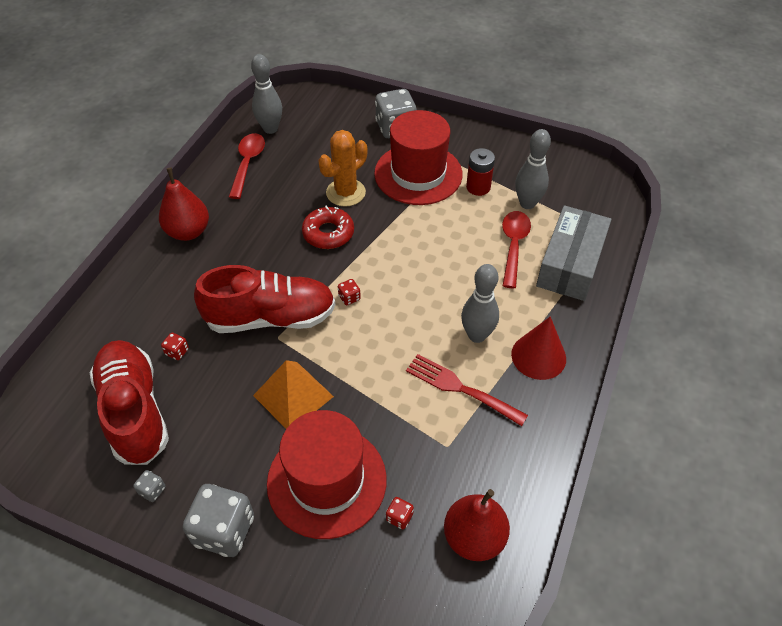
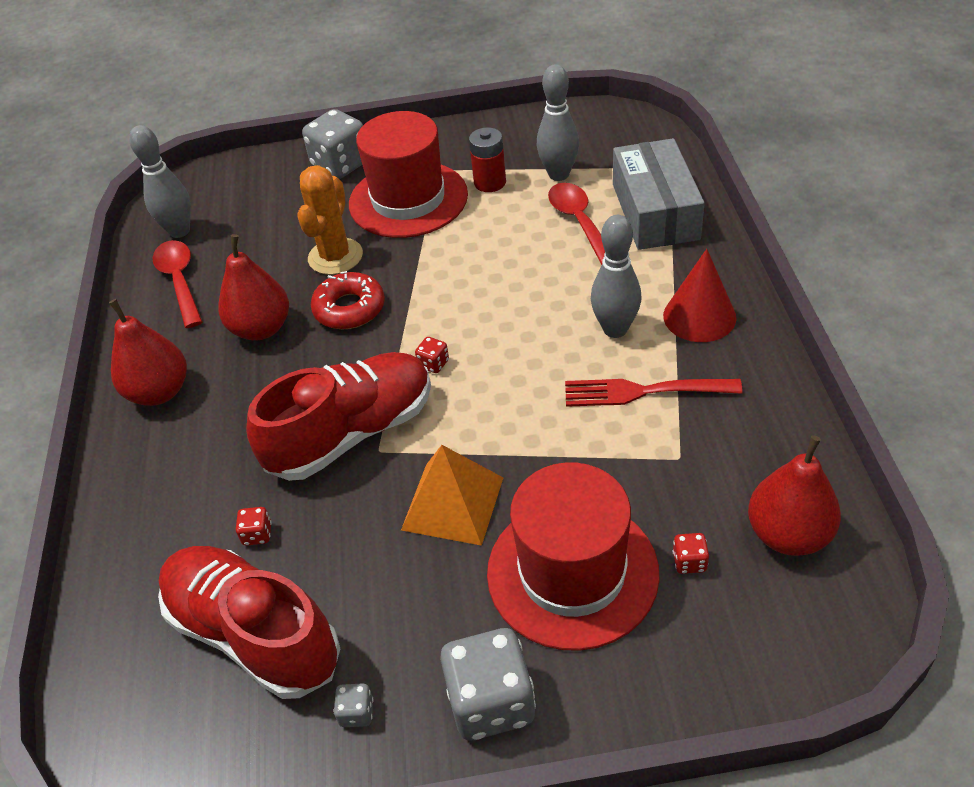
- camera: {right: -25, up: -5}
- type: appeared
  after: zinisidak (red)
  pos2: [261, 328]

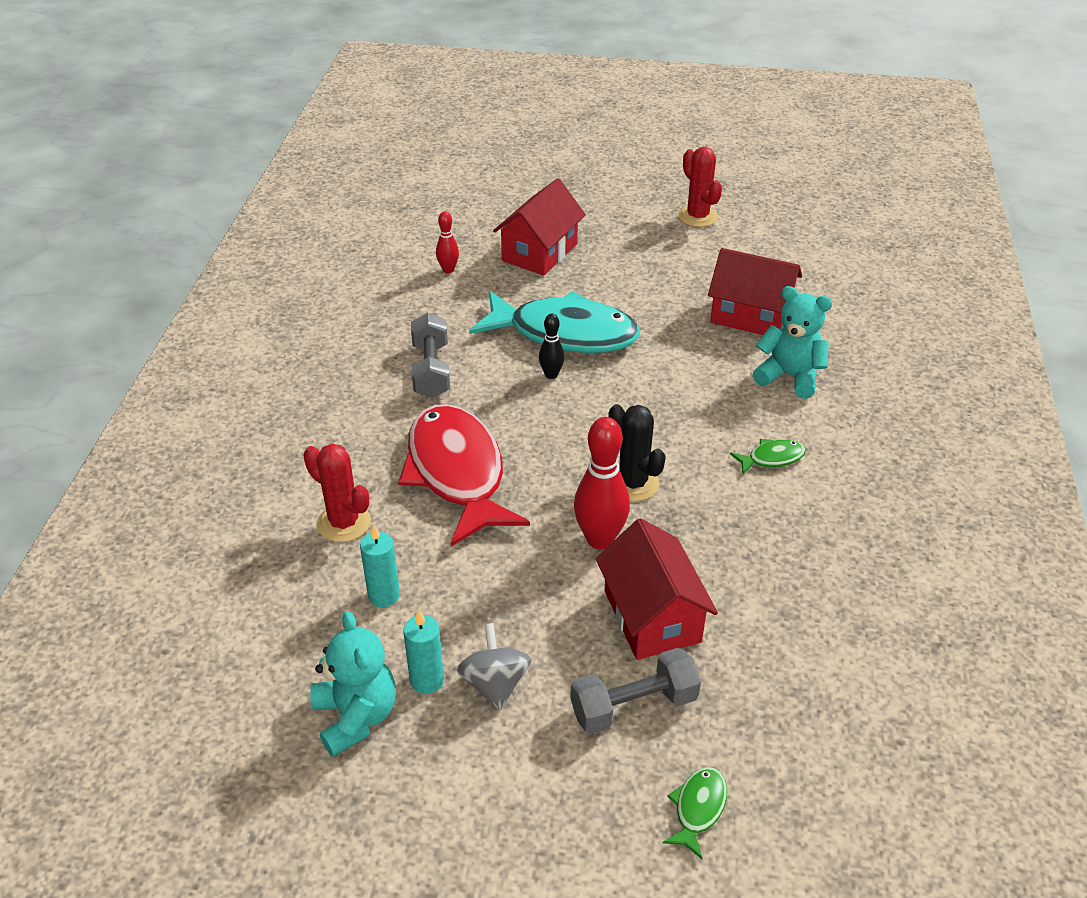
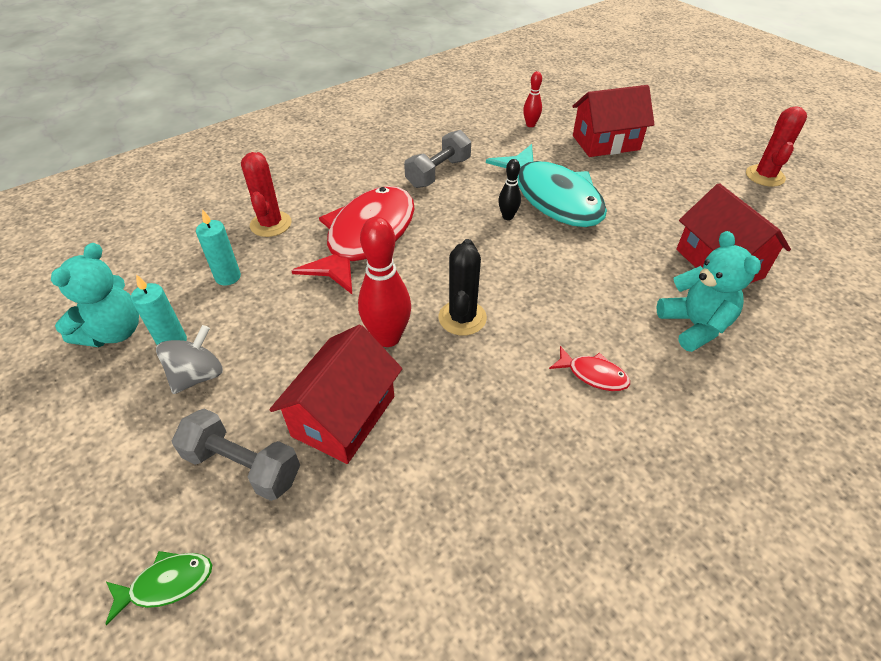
- camera: {right: 45, up: 5}
- type: colour
  before: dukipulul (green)
  after: dukipulul (red)
  pos1: [772, 458]
  pos2: [593, 374]

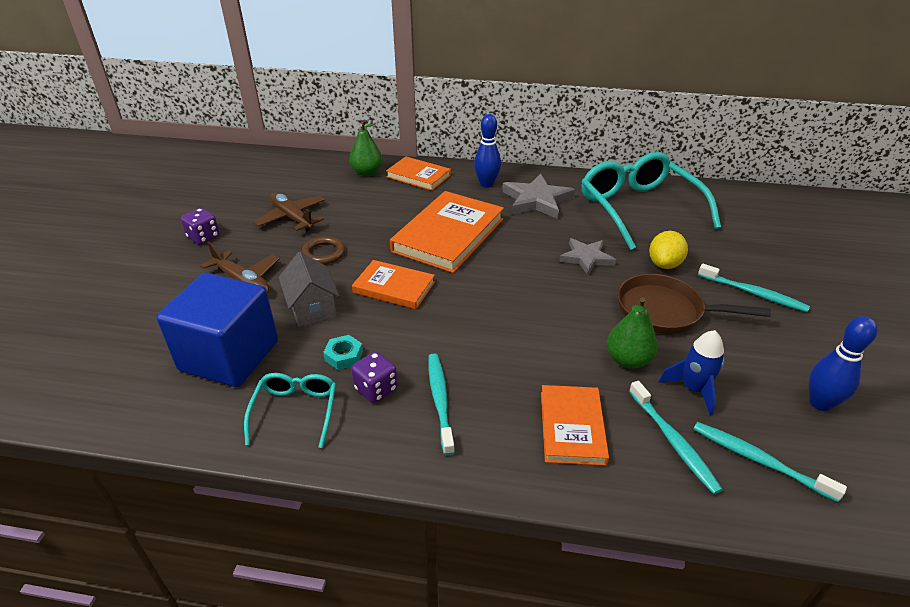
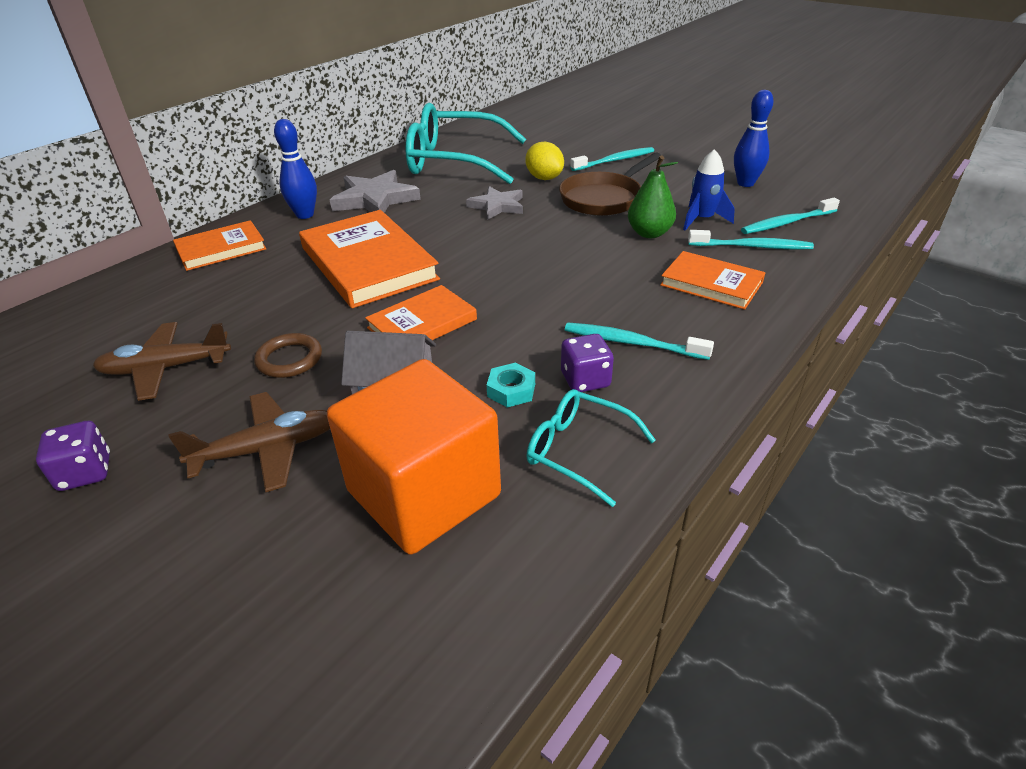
- camera: {right: -60, up: 0}
- type: missing
  before: zinisidak (green)
  pos1: [367, 172]
- type: colour
  before: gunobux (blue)
  after: gunobux (orange)
  pos1: [229, 356]
  pos2: [424, 493]

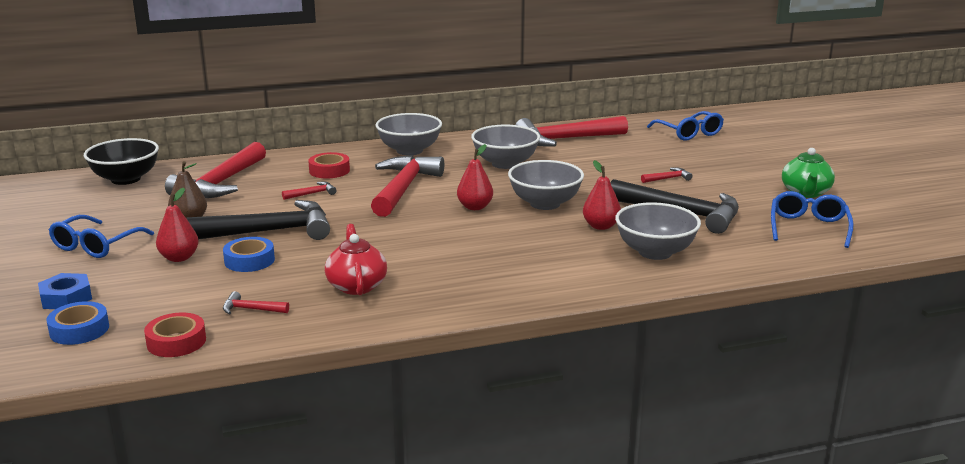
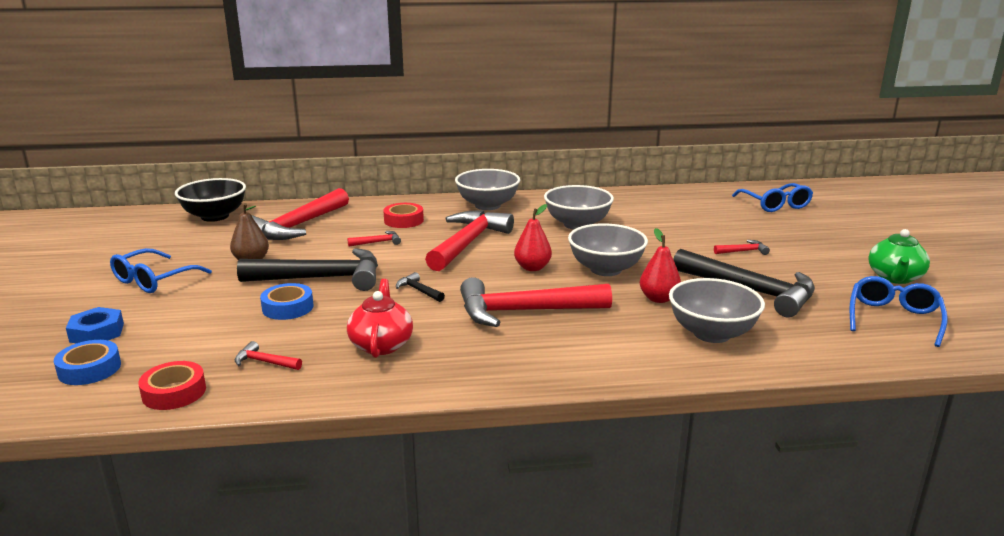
- camera: {right: 10, up: 0}
- type: relocated
  before: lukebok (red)
  pos1: [565, 139]
  pos2: [523, 311]
- type: missing
  before: zinisidak (red)
  pos1: [179, 258]
- type: appeared
  after: lukebok (black)
  pos2: [418, 290]

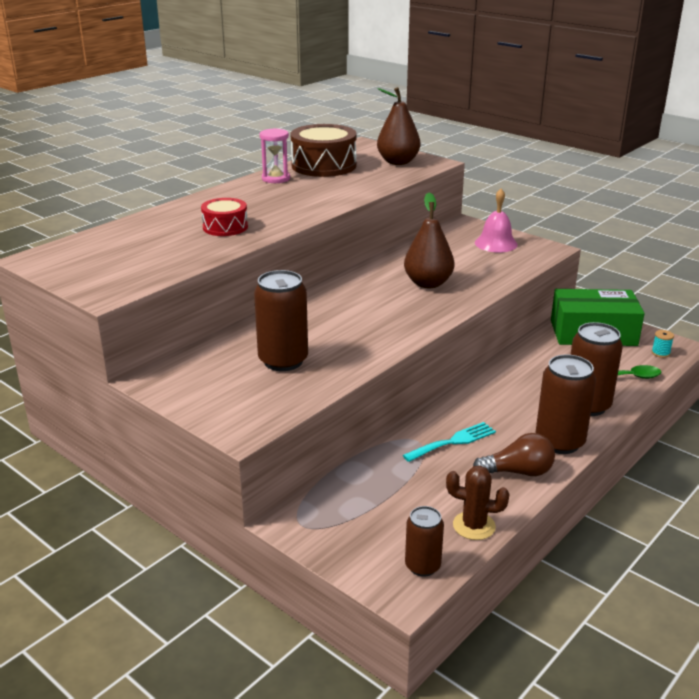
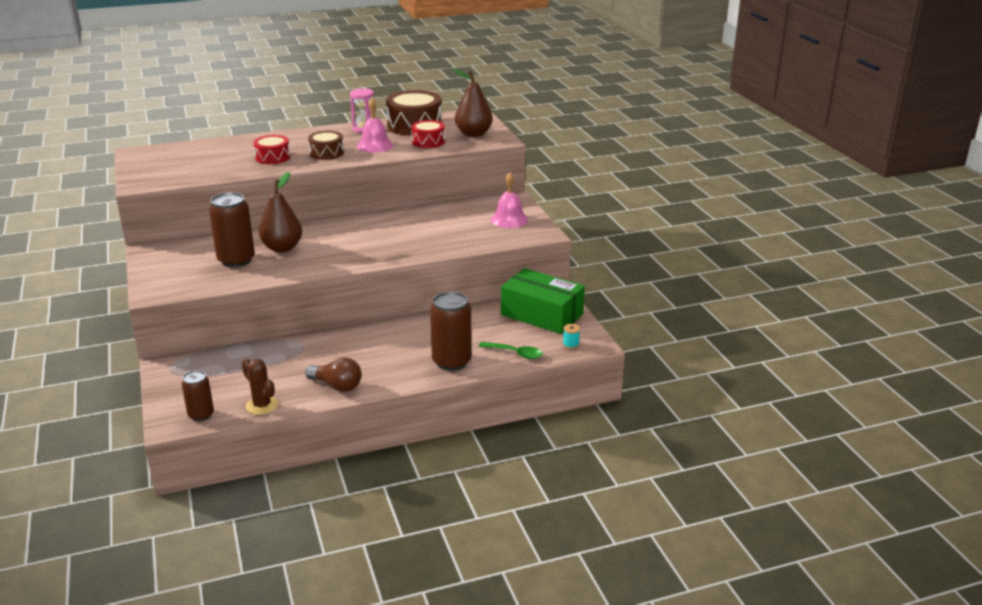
- camera: {right: 30, up: 0}
- type: relocated
  before: zinisidak (brown)
  pos1: [428, 283]
  pos2: [282, 248]
- type: missing
  before: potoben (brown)
  pos1: [559, 442]
- type: missing
  before: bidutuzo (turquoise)
  pos1: [453, 441]
- type: appeared
  after: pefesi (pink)
  pos2: [375, 145]
- type: appeared
  after: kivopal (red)
  pos2: [428, 141]
- type: appeared
  after: kivopal (brown)
  pos2: [326, 153]

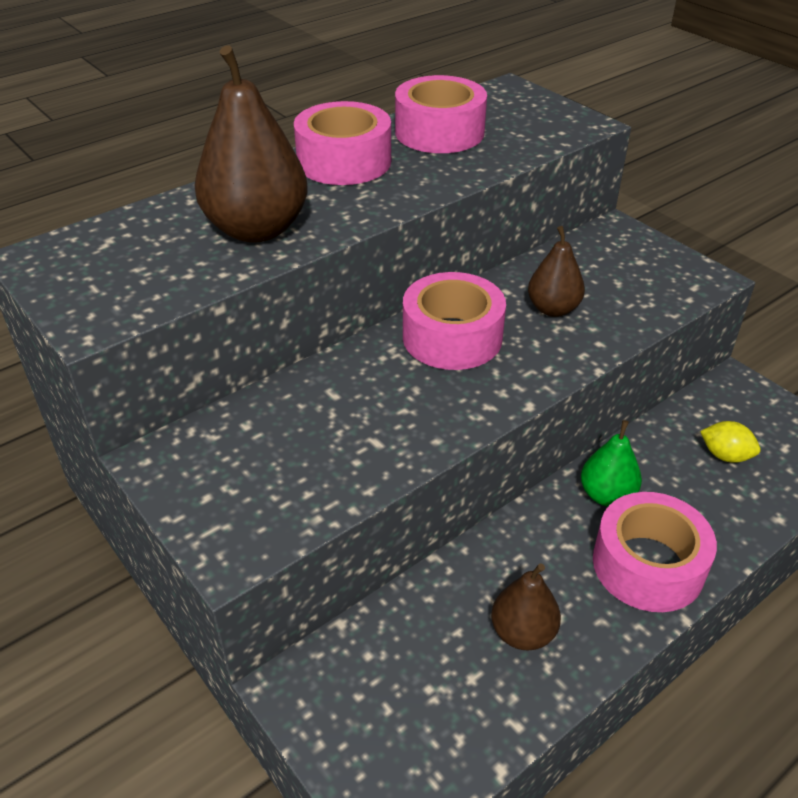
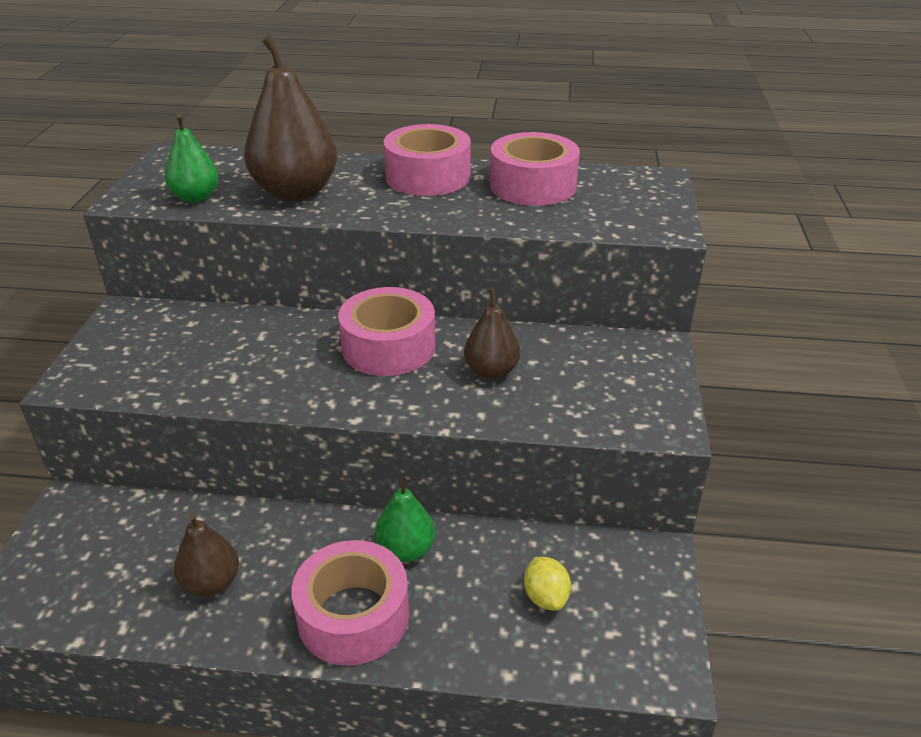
- camera: {right: 45, up: -5}
- type: appeared
  after: zinisidak (green)
  pos2: [196, 197]

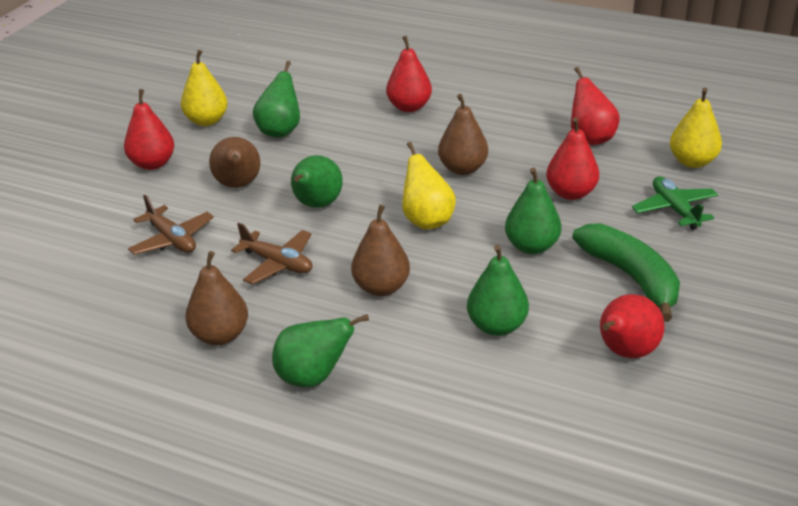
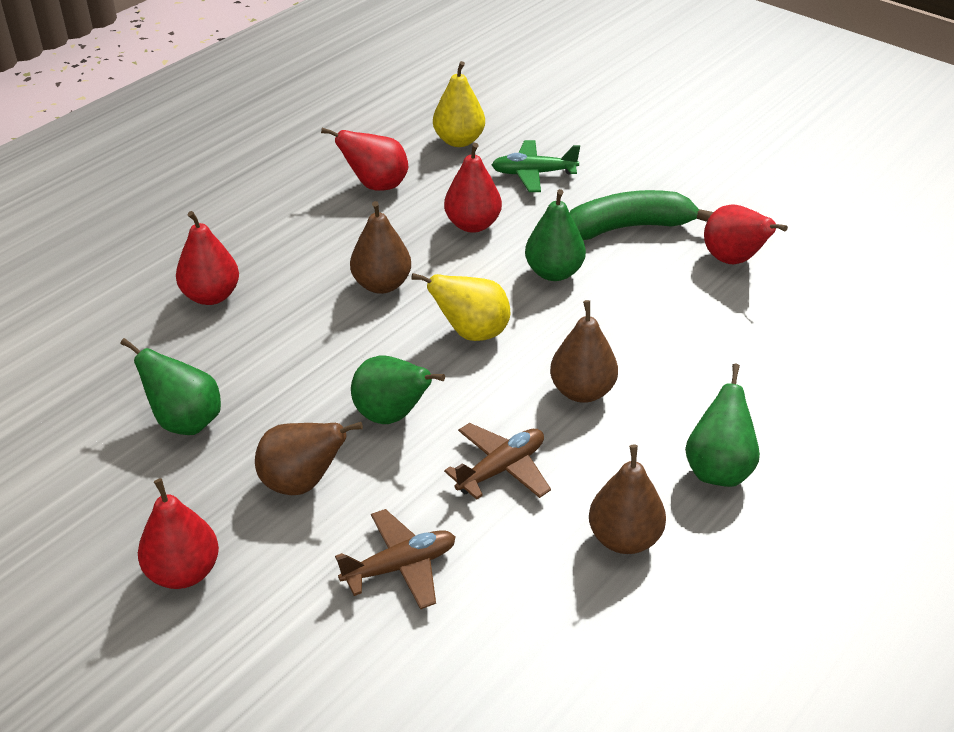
- camera: {right: -75, up: 5}
- type: missing
  before: zinisidak (yellow)
  pos1: [207, 121]
- type: missing
  before: zinisidak (green)
  pos1: [496, 326]

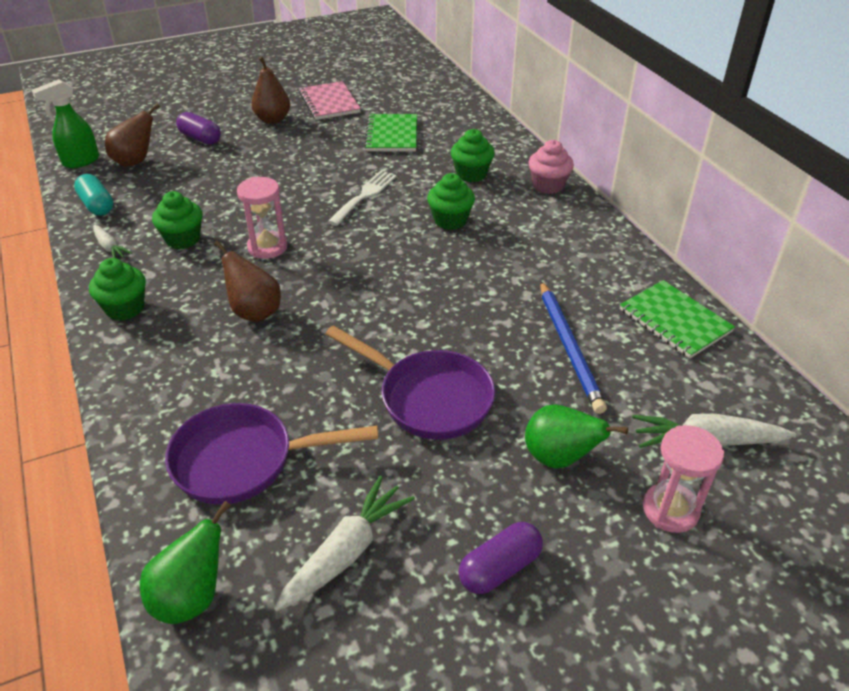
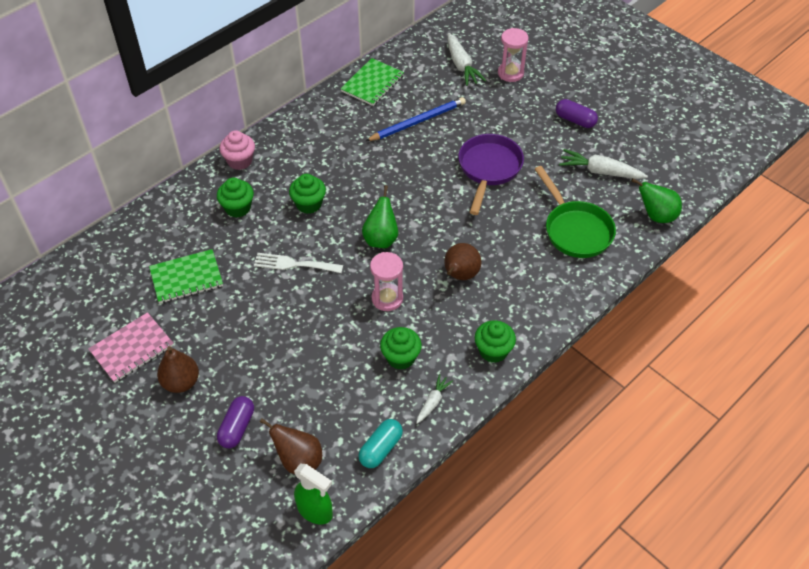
- camera: {right: -110, up: 10}
- type: colour
  before: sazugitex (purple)
  after: sazugitex (green)
  pos1: [243, 460]
  pos2: [575, 230]
- type: relocated
  before: zinisidak (green)
  pos1: [559, 458]
  pos2: [381, 239]

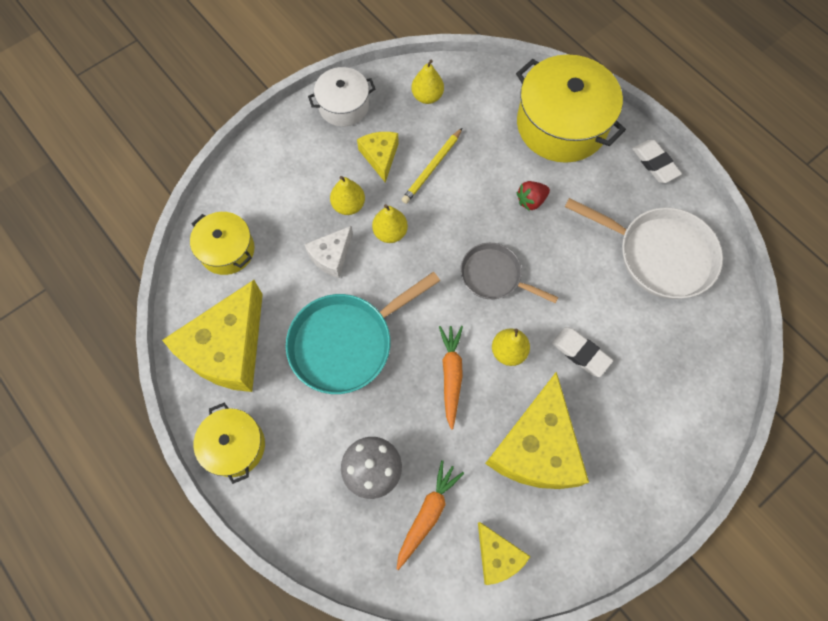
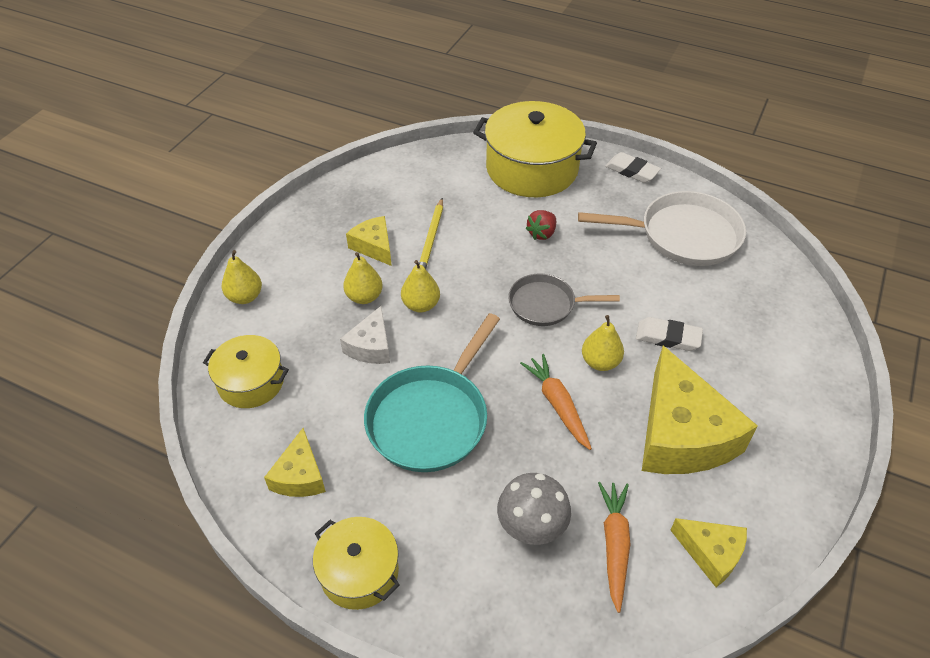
- camera: {right: -25, up: -20}
- type: relocated
  before: zinisidak (yellow)
  pos1: [427, 96]
  pos2: [245, 297]
- type: missing
  before: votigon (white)
  pos1: [343, 106]
- type: size
  before: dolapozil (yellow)
  pos1: [228, 348]
  pos2: [300, 476]
  scale: 0.51

